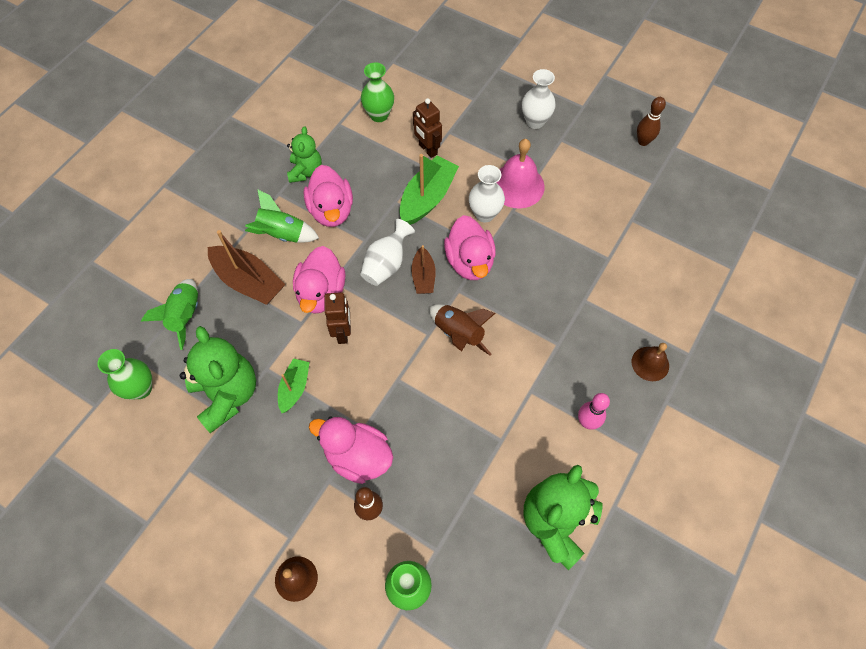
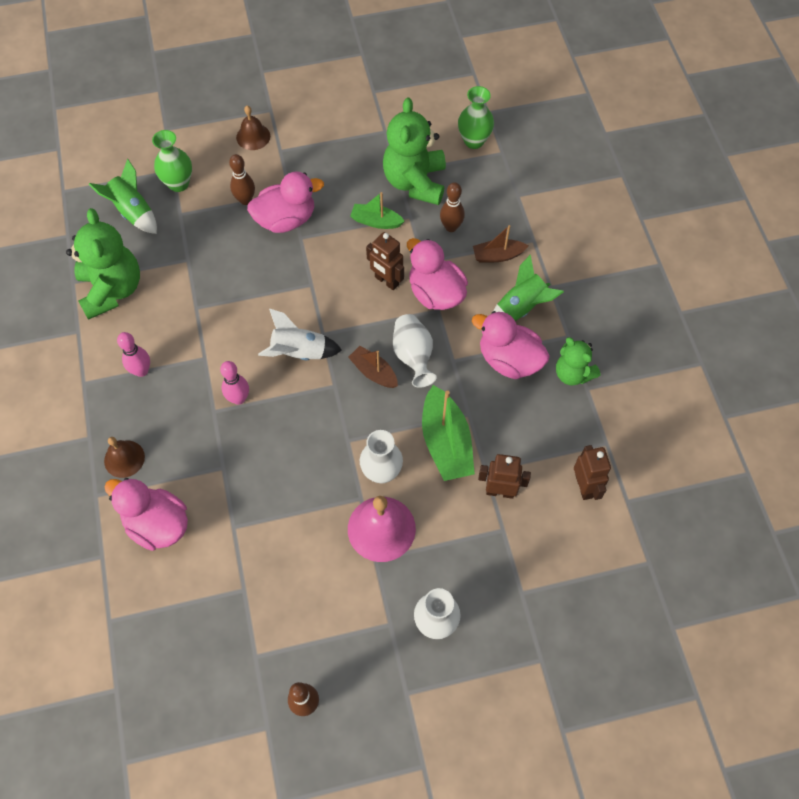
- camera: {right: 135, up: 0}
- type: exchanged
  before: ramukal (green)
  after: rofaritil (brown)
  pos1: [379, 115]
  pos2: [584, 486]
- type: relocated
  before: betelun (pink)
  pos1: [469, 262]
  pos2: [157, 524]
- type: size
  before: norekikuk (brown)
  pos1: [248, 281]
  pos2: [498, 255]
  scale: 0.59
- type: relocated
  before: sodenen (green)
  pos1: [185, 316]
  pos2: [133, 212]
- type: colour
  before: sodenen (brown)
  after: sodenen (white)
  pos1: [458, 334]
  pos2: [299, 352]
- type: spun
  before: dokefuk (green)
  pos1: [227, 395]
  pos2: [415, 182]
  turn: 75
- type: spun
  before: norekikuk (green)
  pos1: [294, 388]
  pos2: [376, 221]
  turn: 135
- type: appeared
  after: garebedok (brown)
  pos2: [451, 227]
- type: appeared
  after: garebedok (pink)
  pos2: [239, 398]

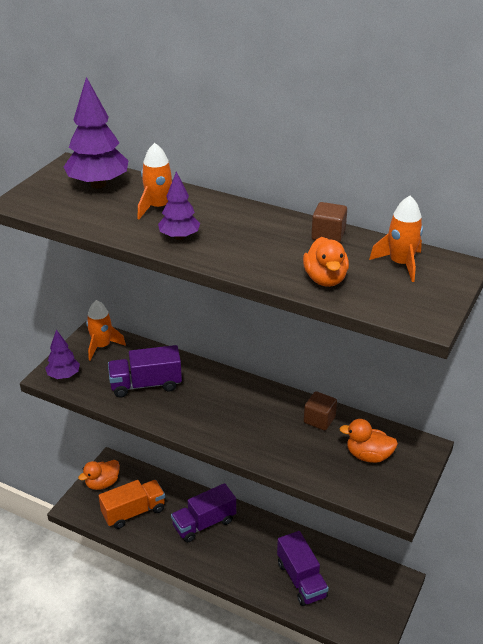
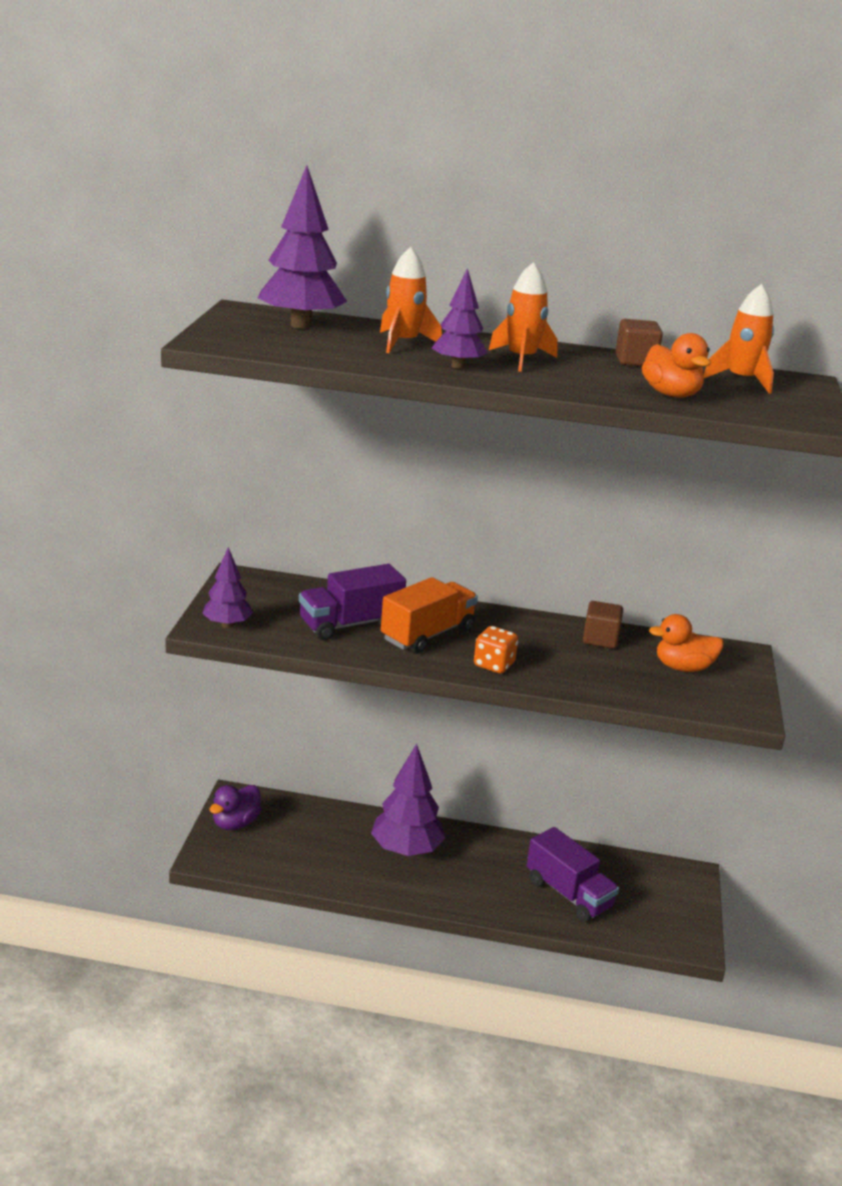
- camera: {right: -20, up: -10}
- type: relocated
  before: sodenen (orange)
  pos1: [102, 346]
  pos2: [522, 359]
- type: colour
  before: betelun (orange)
  after: betelun (purple)
  pos1: [102, 483]
  pos2: [235, 823]
- type: relocated
  before: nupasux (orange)
  pos1: [133, 512]
  pos2: [427, 635]
- type: exchanged
  before: nupasux (purple)
  after: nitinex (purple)
  pos1: [204, 523]
  pos2: [406, 850]
- type: appeared
  after: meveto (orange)
  pos2: [494, 665]

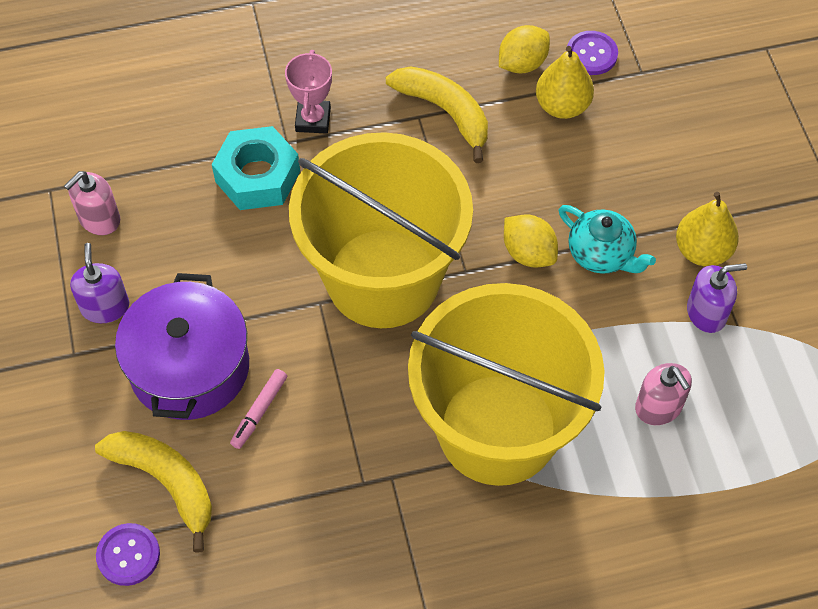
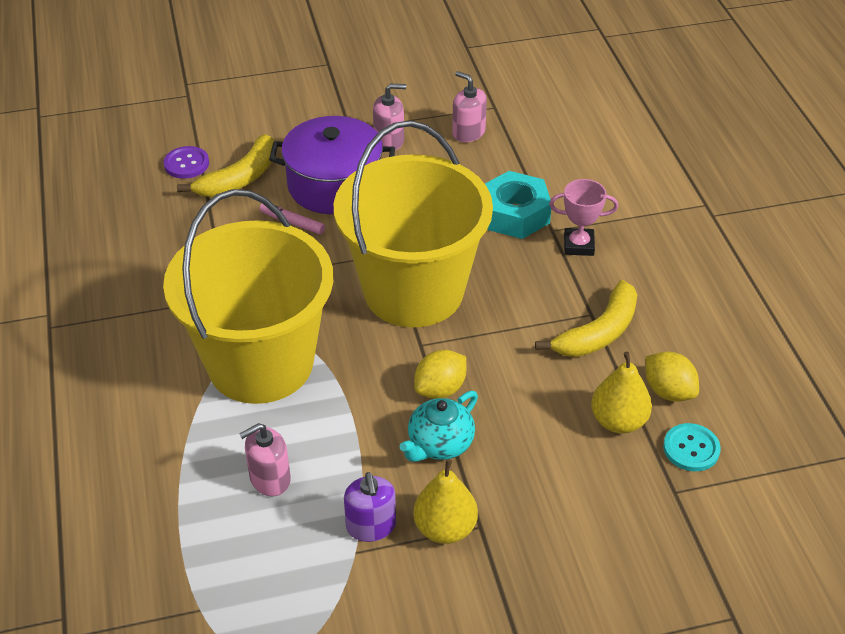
- camera: {right: 90, up: -15}
- type: colour
  before: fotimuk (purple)
  after: fotimuk (turquoise)
  pos1: [591, 54]
  pos2: [691, 449]
- type: colour
  before: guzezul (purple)
  after: guzezul (pink)
  pos1: [105, 307]
  pos2: [389, 140]

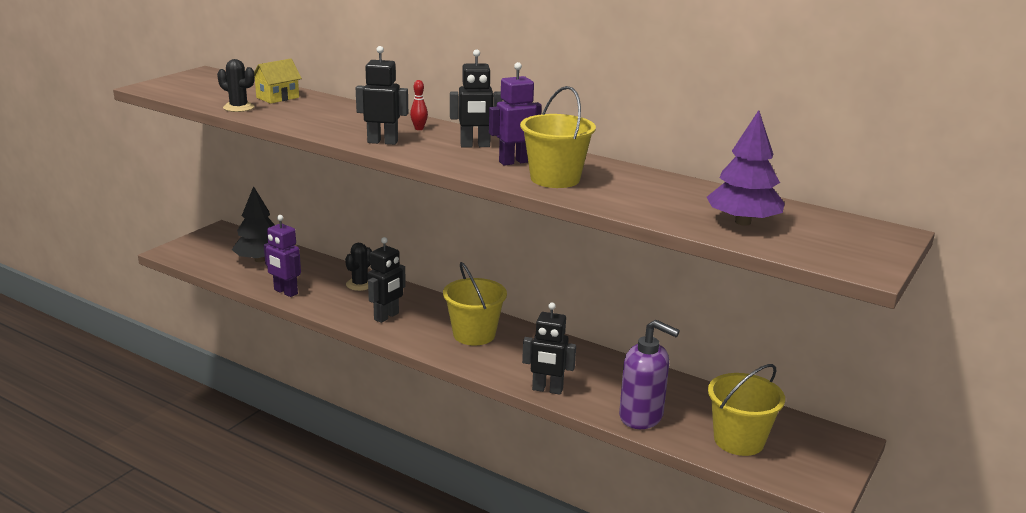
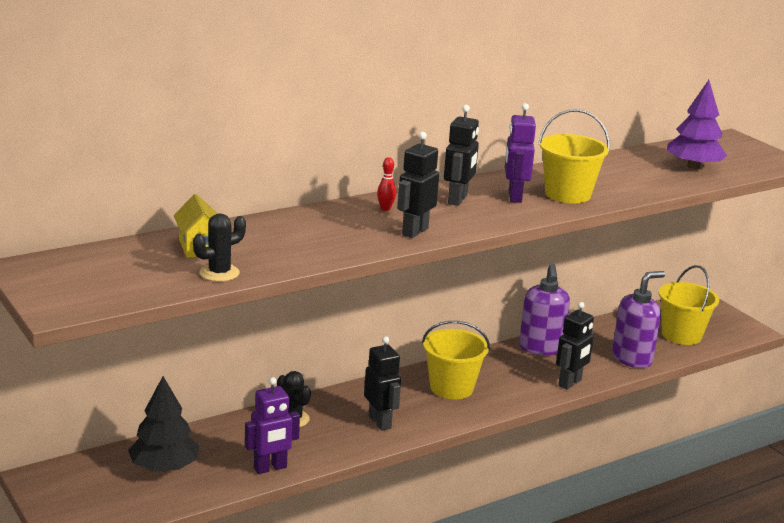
- camera: {right: -65, up: 0}
- type: appeared
  after: guzezul (purple)
  pos2: [541, 348]

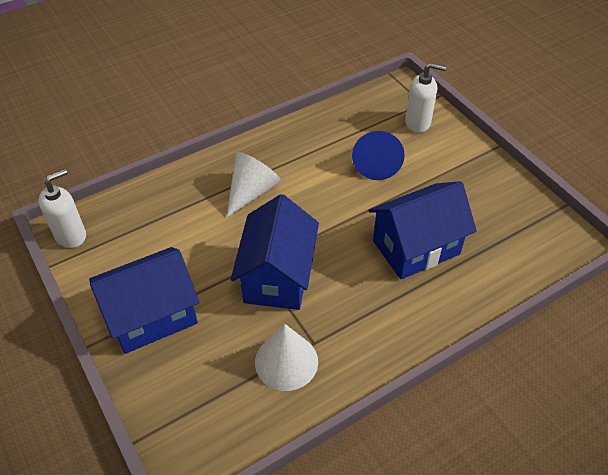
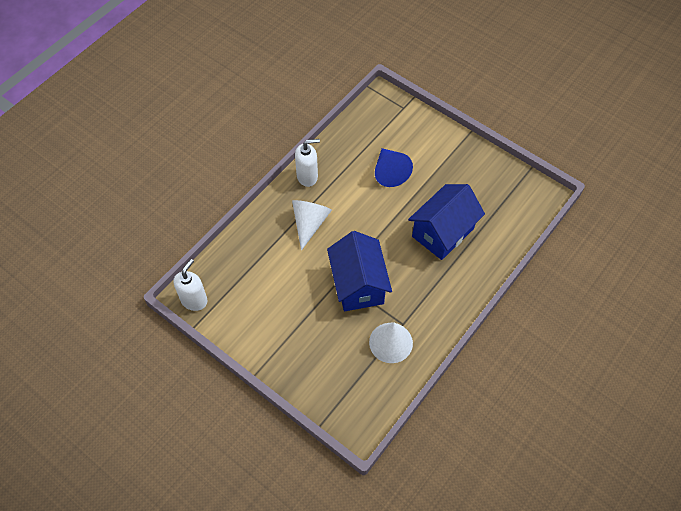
- camera: {right: -20, up: 10}
- type: relocated
  before: guzezul (white)
  pos1: [418, 123]
  pos2: [307, 176]
- type: missing
  before: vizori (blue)
  pos1: [152, 316]

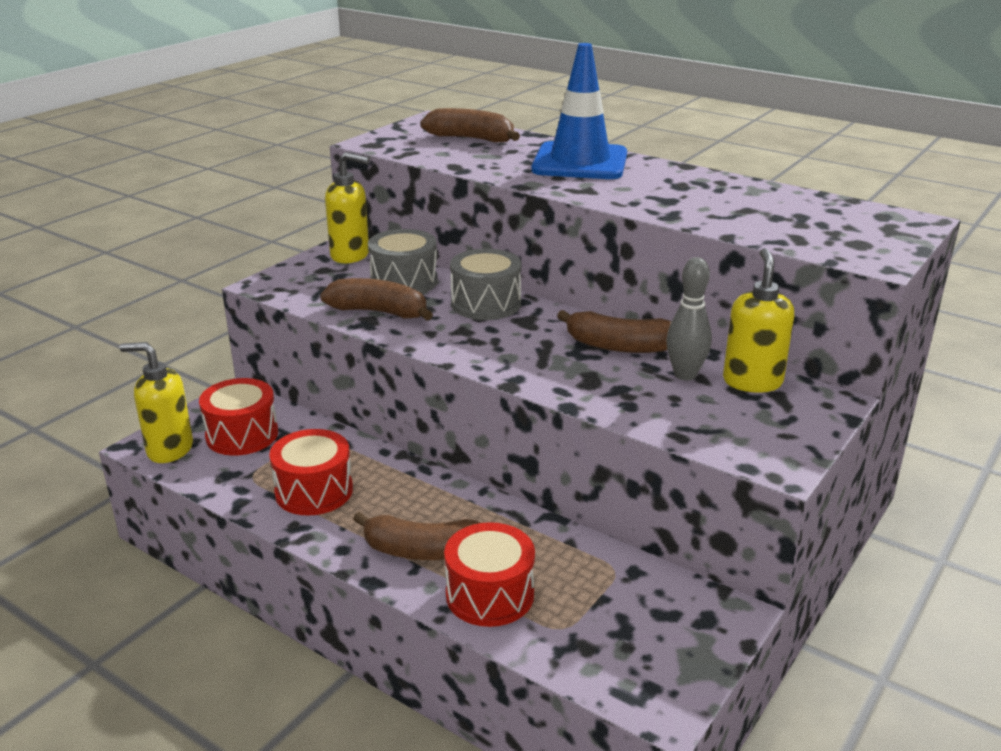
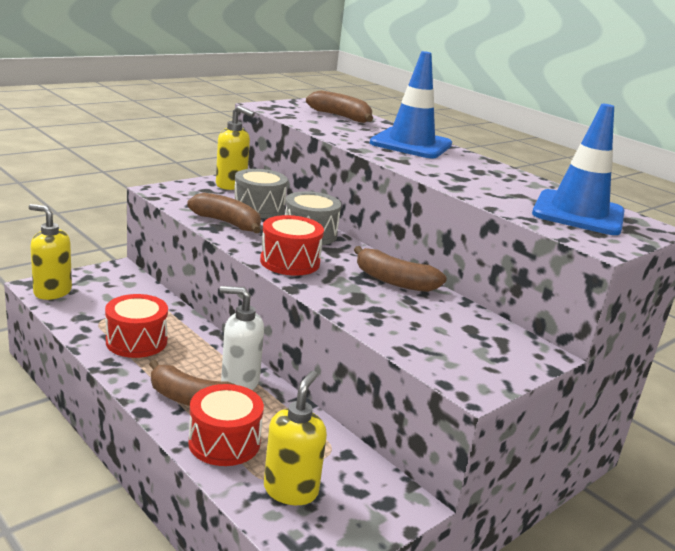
- camera: {right: 10, up: -5}
- type: relocated
  before: guzezul (yellow)
  pos1: [752, 382]
  pos2: [291, 490]
- type: missing
  before: garebedok (grey)
  pos1: [685, 375]
- type: relocated
  before: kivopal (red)
  pos1: [242, 435]
  pos2: [290, 262]
- type: appeared
  after: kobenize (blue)
  pos2: [578, 213]
- type: appeared
  after: guzezul (white)
  pos2: [239, 382]

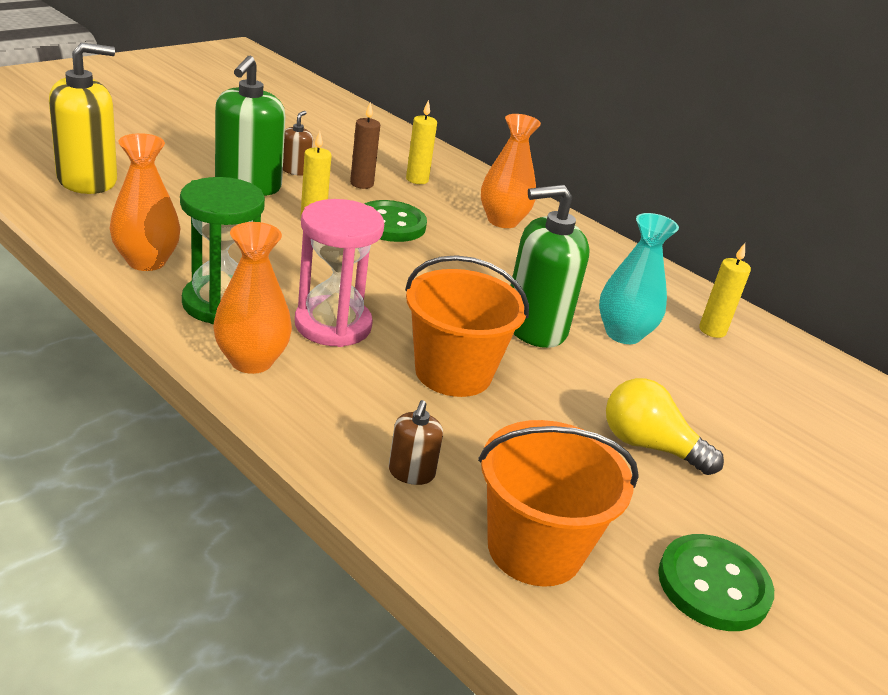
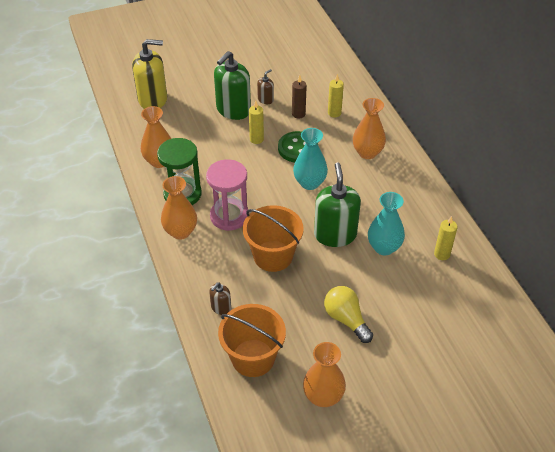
- camera: {right: 30, up: 15}
- type: spun
  before: guzezul (green)
  pos1: [534, 327]
  pos2: [335, 234]
  turn: 75
- type: exchanged
  before: fotimuk (green)
  after: ramukal (orange)
  pos1: [713, 585]
  pos2: [323, 396]
- type: appeared
  after: ramukal (turquoise)
  pos2: [309, 183]

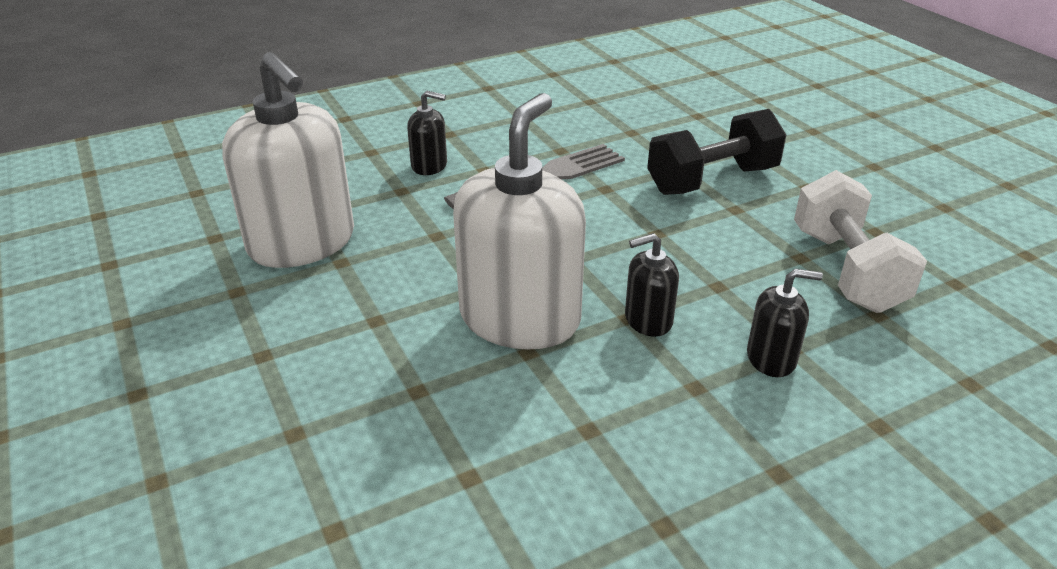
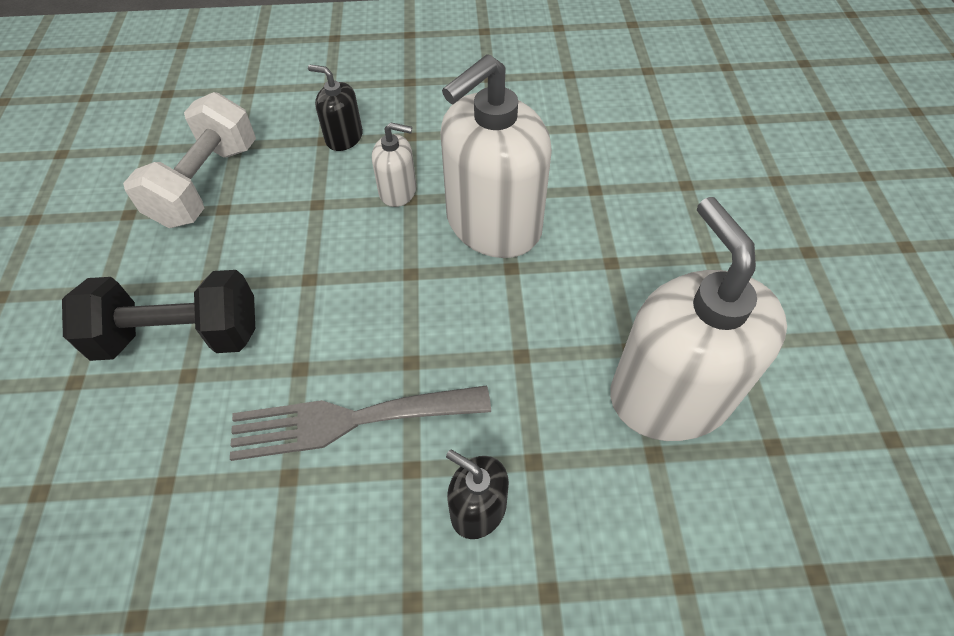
- camera: {right: -155, up: 20}
- type: colour
  before: guzezul (black)
  after: guzezul (white)
  pos1: [648, 320]
  pos2: [398, 191]

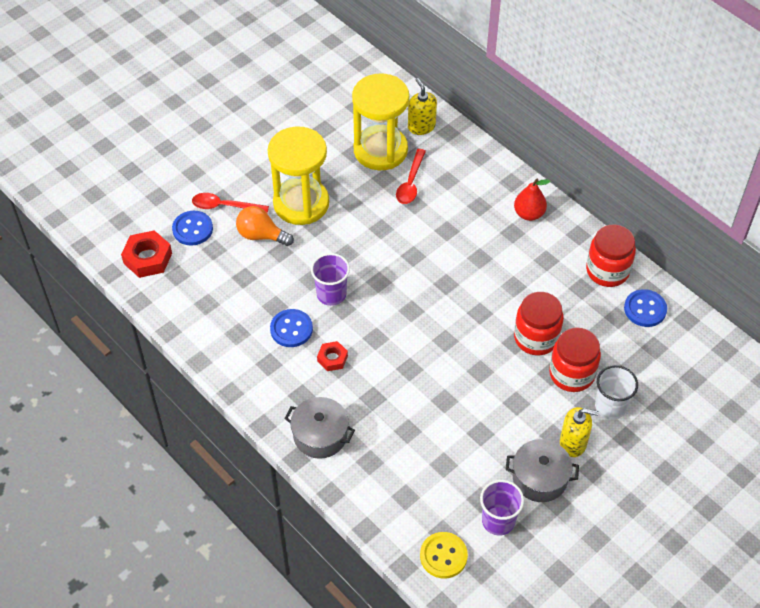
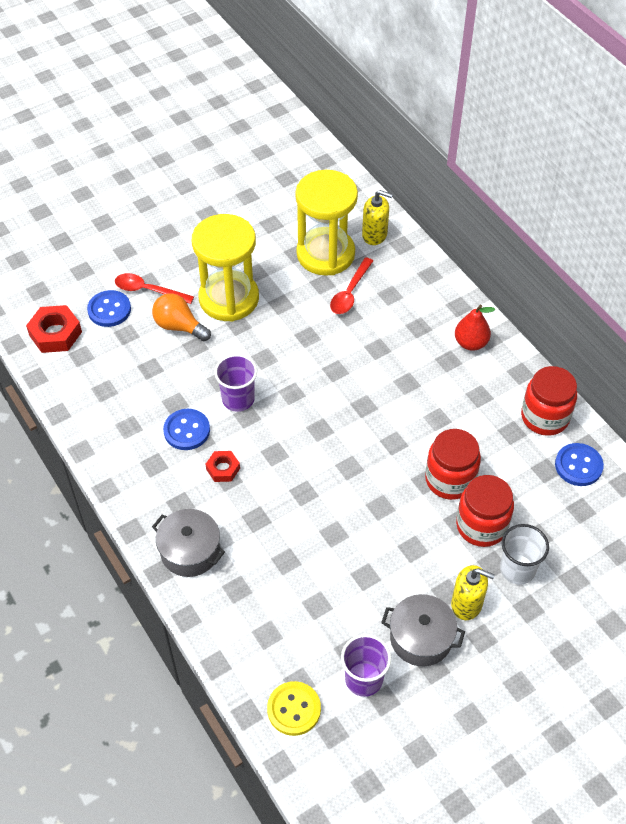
- camera: {right: 10, up: 0}
- type: spun
  before: guzezul (yellow)
  pos1: [421, 126]
  pos2: [374, 235]
  turn: 120

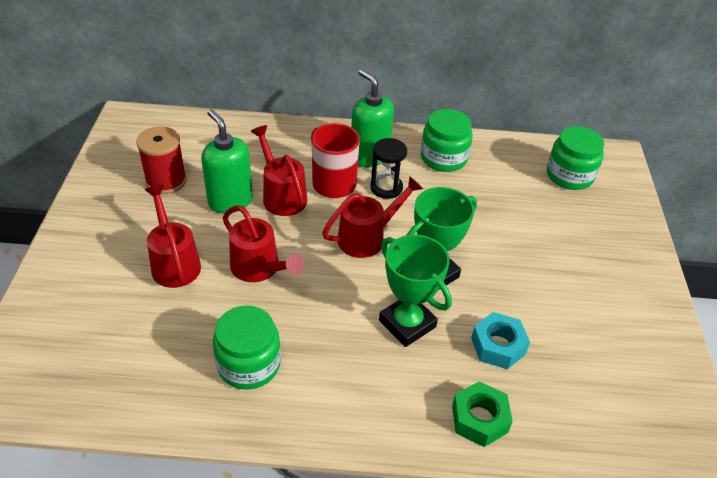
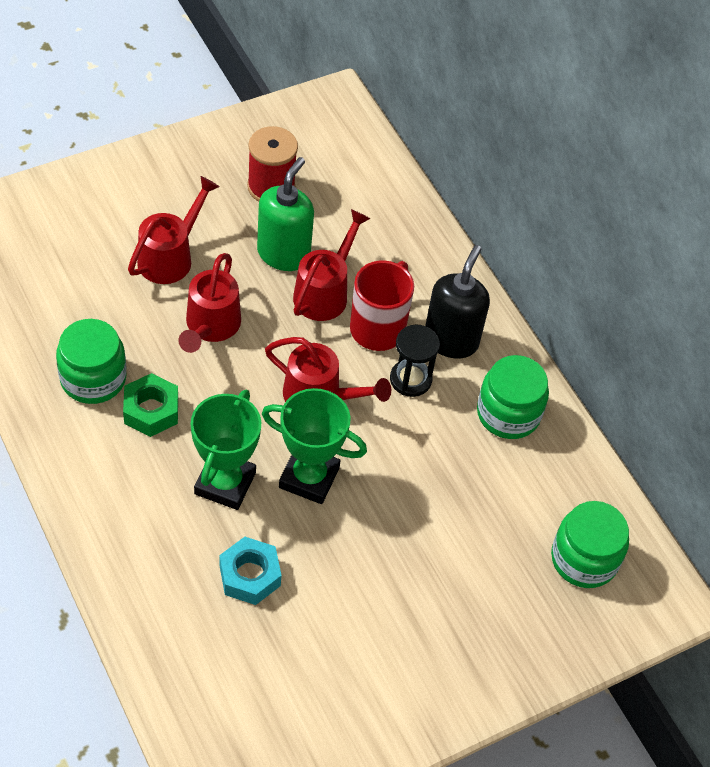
- camera: {right: 55, up: 10}
- type: colour
  before: guzezul (green)
  after: guzezul (black)
  pos1: [369, 156]
  pos2: [451, 340]
- type: relocated
  before: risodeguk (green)
  pos1: [479, 419]
  pos2: [151, 410]

